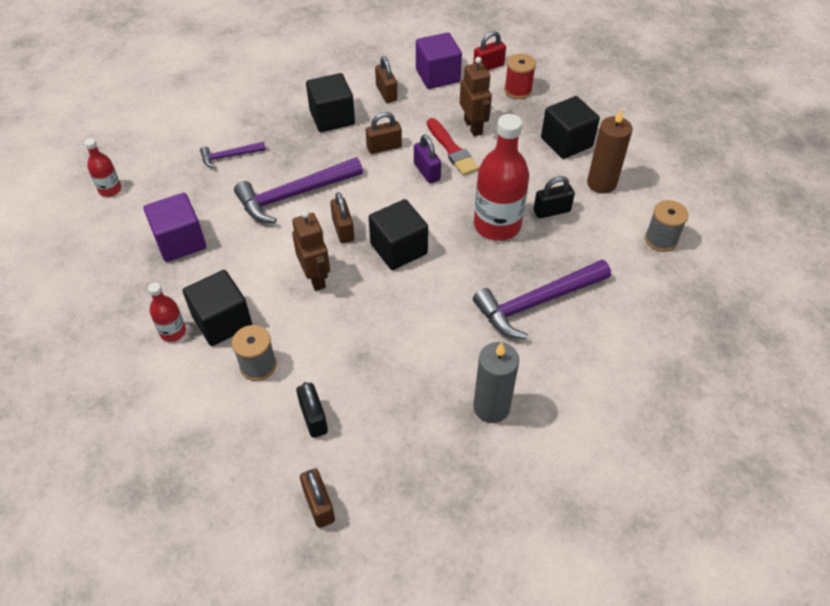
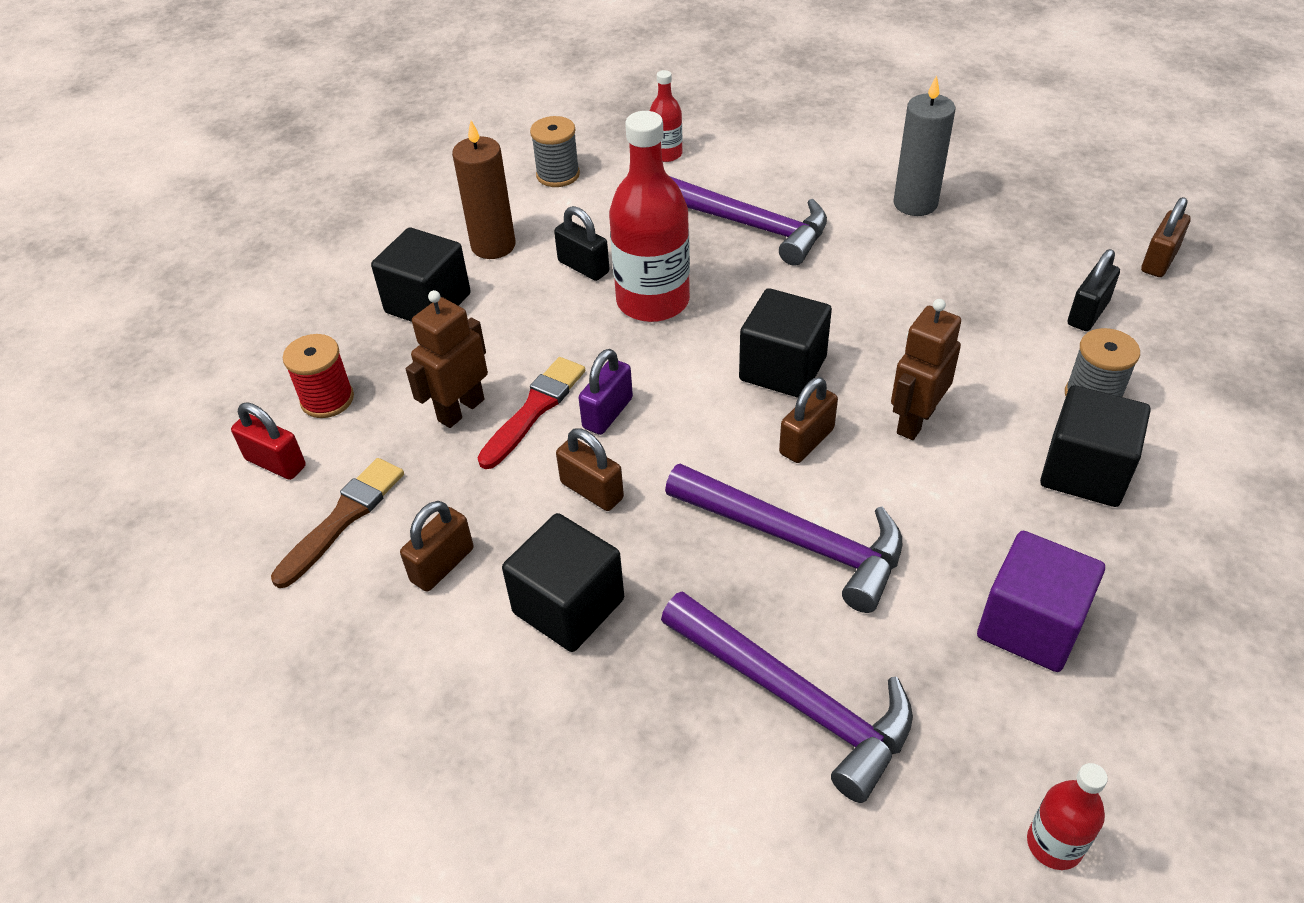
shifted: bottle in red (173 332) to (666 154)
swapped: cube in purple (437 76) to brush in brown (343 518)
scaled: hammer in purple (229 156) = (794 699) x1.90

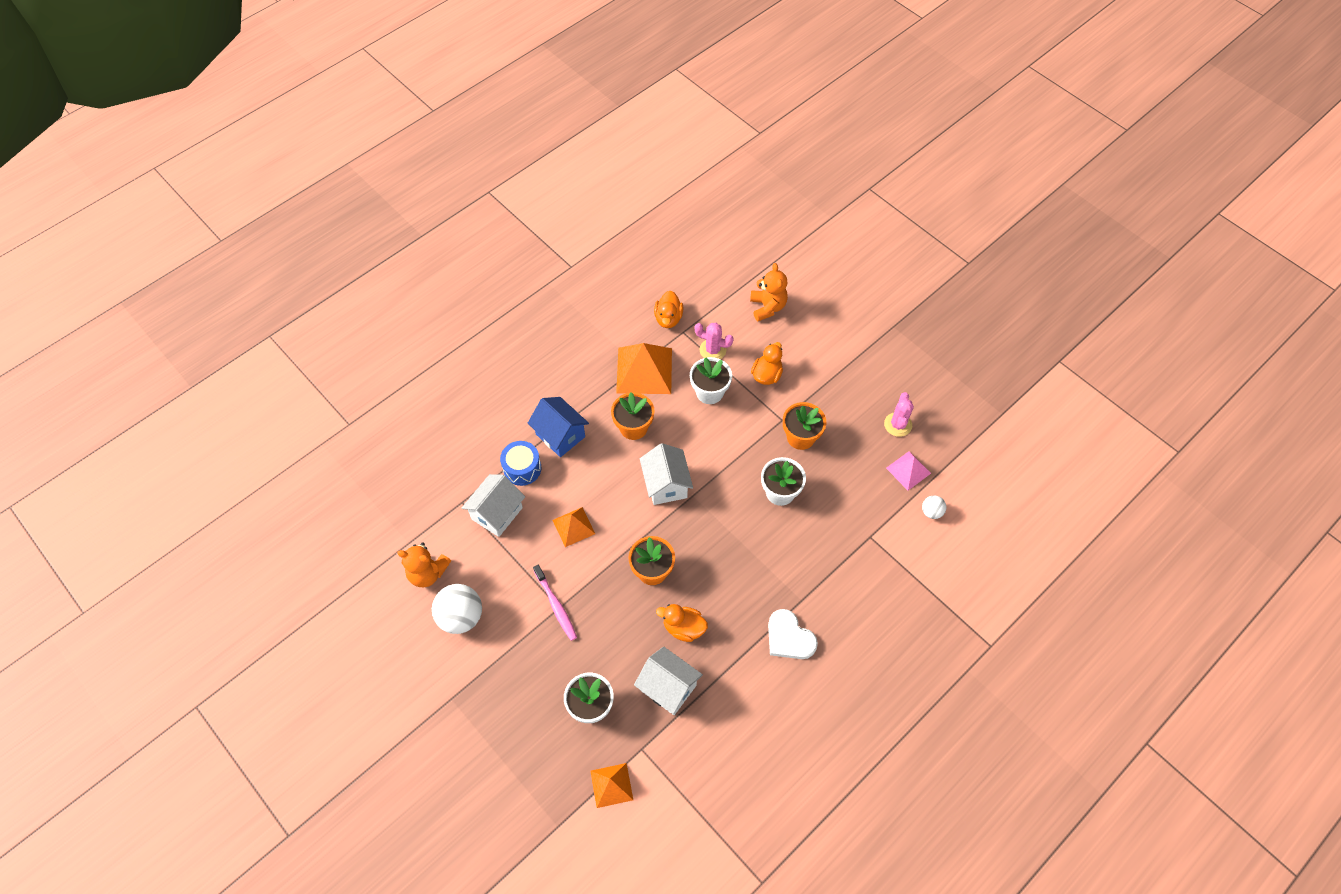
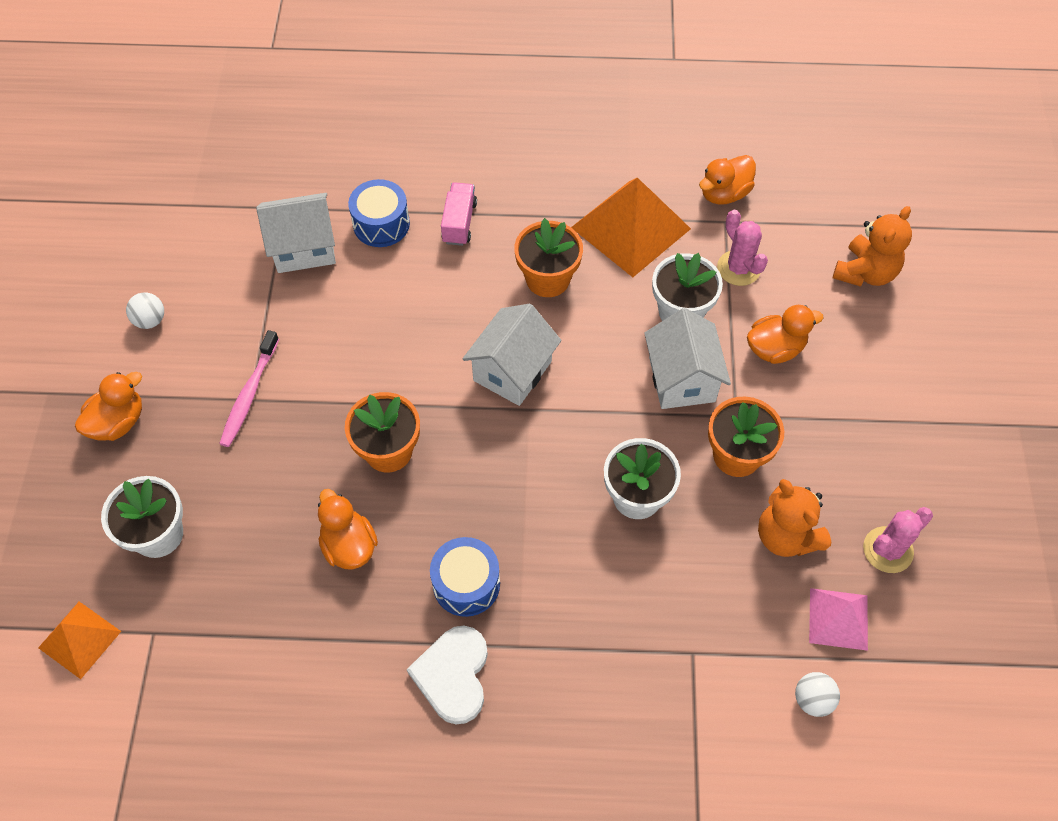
gone: pyramid in orange (573 527)
new: duck in orange (118 422); drum in blue (466 584)
shifted: teddy bear in orange (427 573) to (786 536); house in white (668 687) to (682 379)
swapped: house in blue (560 435) to truck in pink (459 222)
scaled: ball in white (461 617) = (150 320) x0.51

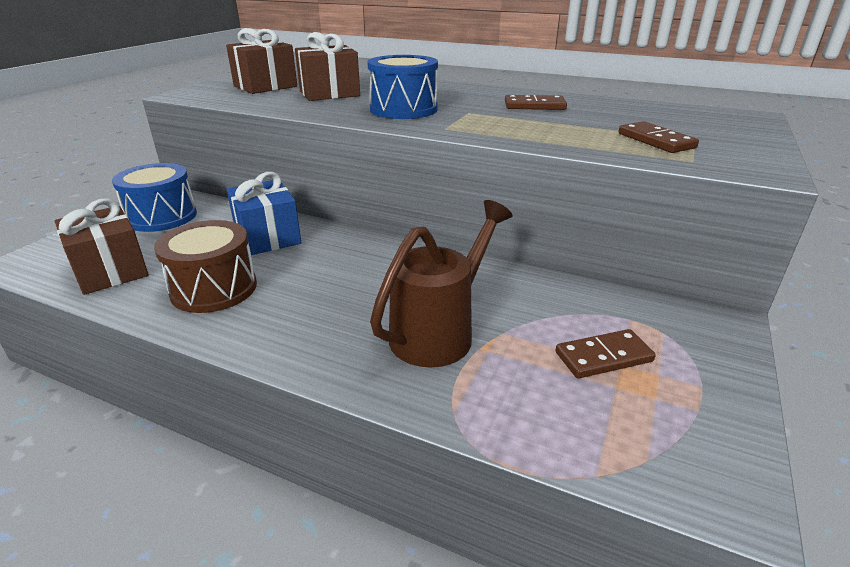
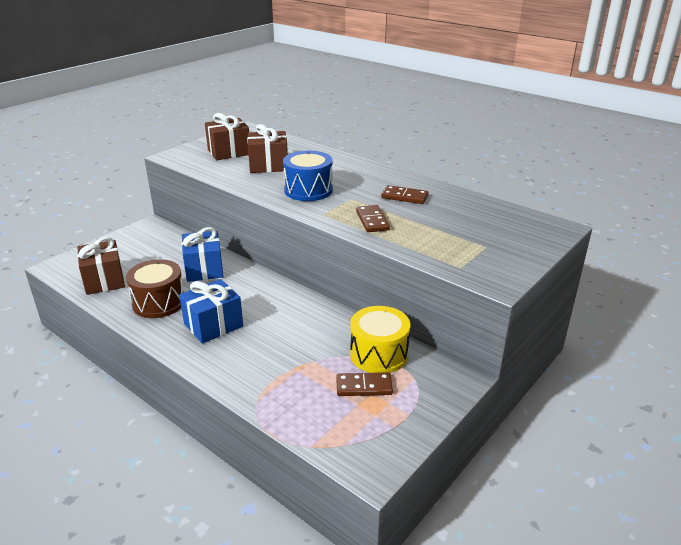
gone: drum in blue (162 217); watering can in brown (439 332)
new: gift in blue (213 325); drum in yellow (379 354)
shifted: domino in brown (656 141) to (372 220)

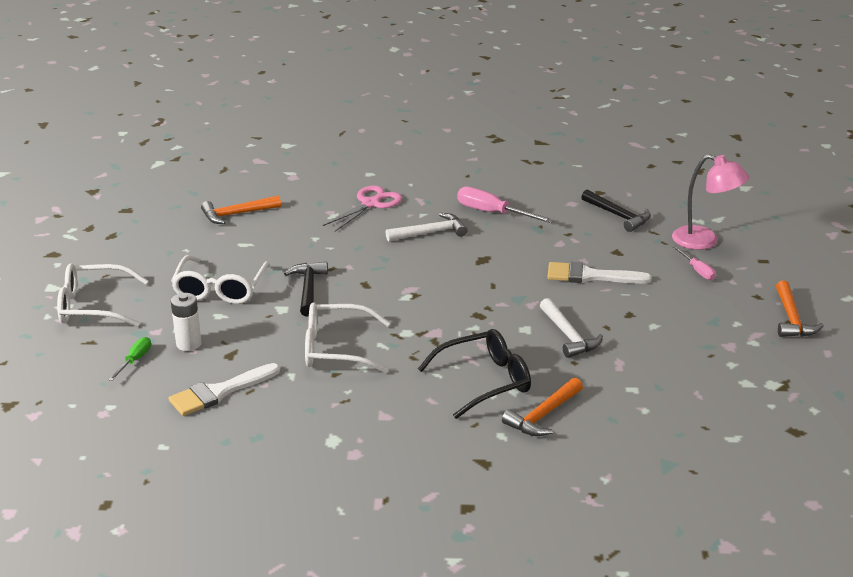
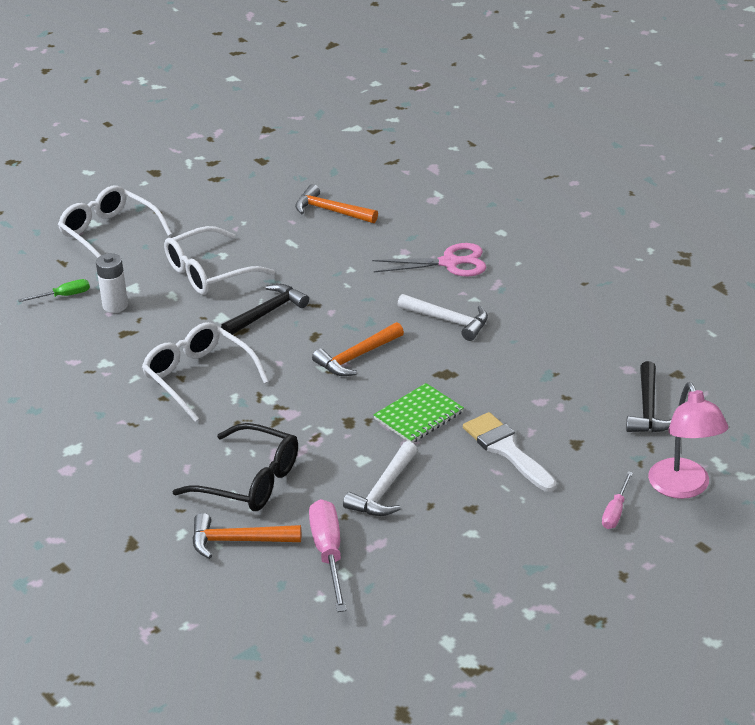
gone: brush in white (220 392)
new: notebook in green (418 415)
shifted: screwdriver in pink (493 213) to (328 553); hammer in orange (792 319) to (356 357)

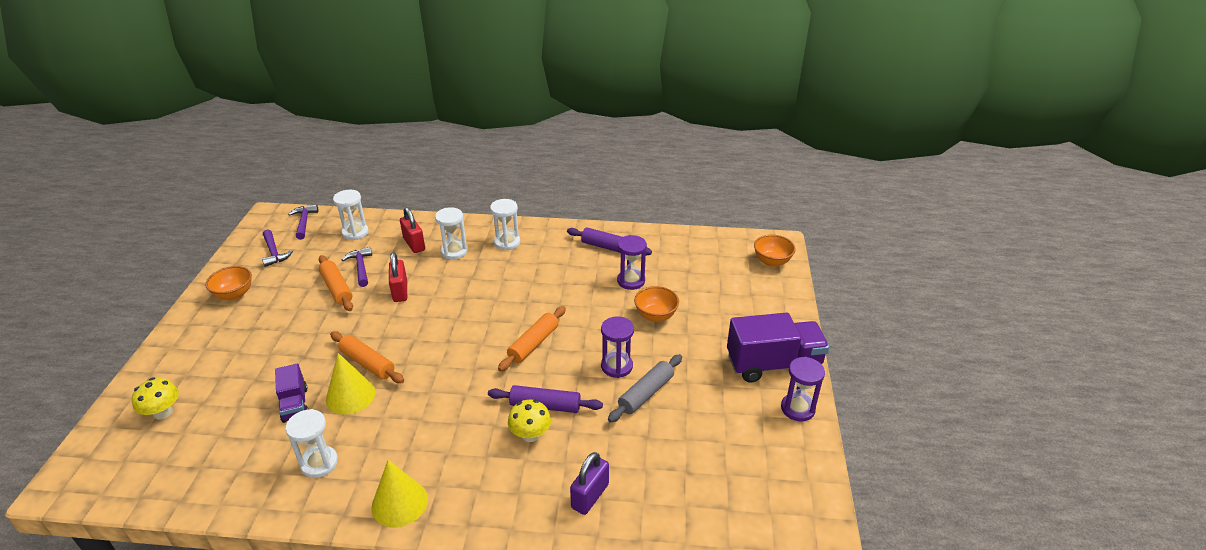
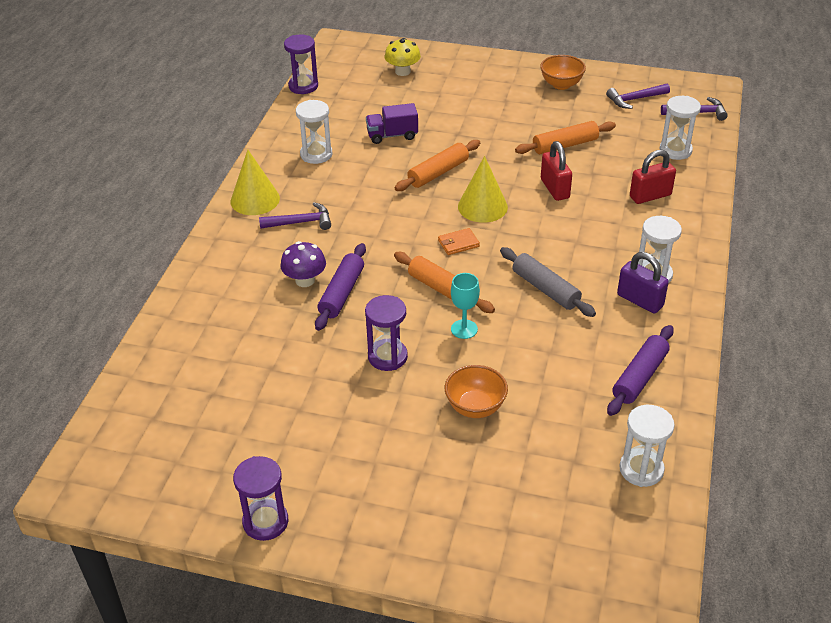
gone: truck in purple (773 364); bowl in orange (772 261)
new: wallet in orange (458 243); goblet in turquoise (464 329)
shifted: cone in yellow (350 396) to (482 206); hammer in purple (361 267) to (300 222); hourglass in white (454 251) to (641 469); padlock in purple (590 496) to (640 300); rolling pin in grey (646 393) to (545 289); hourglass in purple (631 281) to (303 86)
repainted: mushroom in yellow (530 434) to mushroom in purple (305 280)
rotated: padlock in red (400 291) = (554 189) 75 degrees clockwise

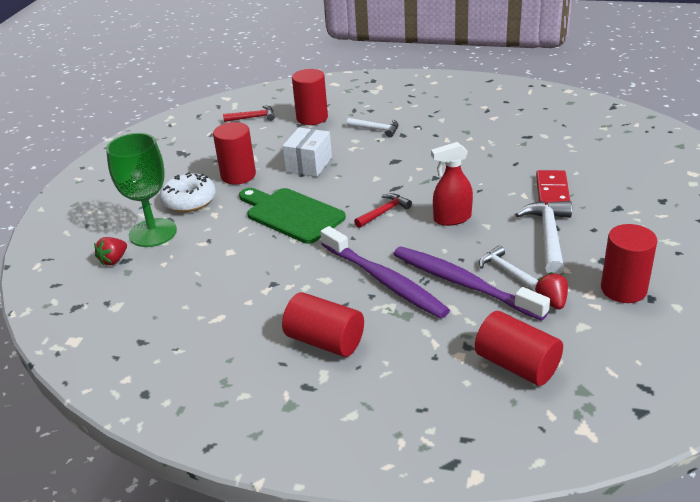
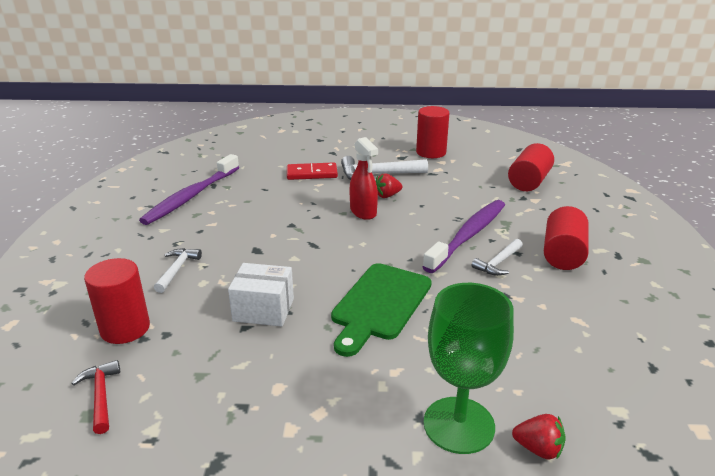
gone: donut in white (189 200); cylinder in red (238 175); hammer in red (384 212)
shifted: toothbrush in purple (463 283) to (191 196); hammer in white (506 271) to (498 263); strawberry in red (552 302) to (387 196)

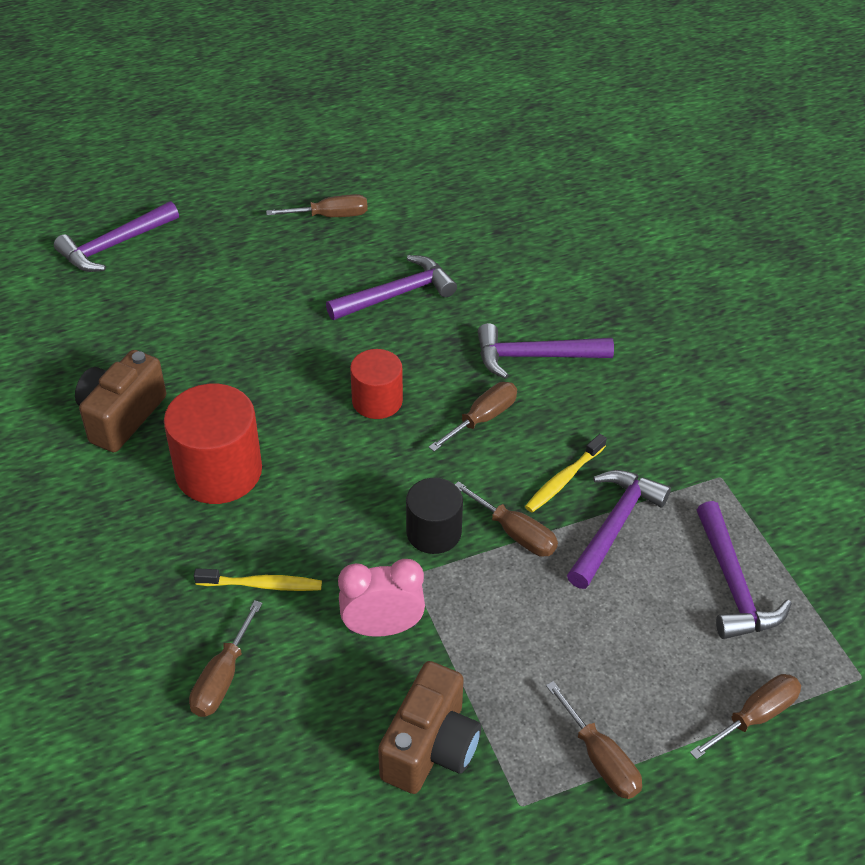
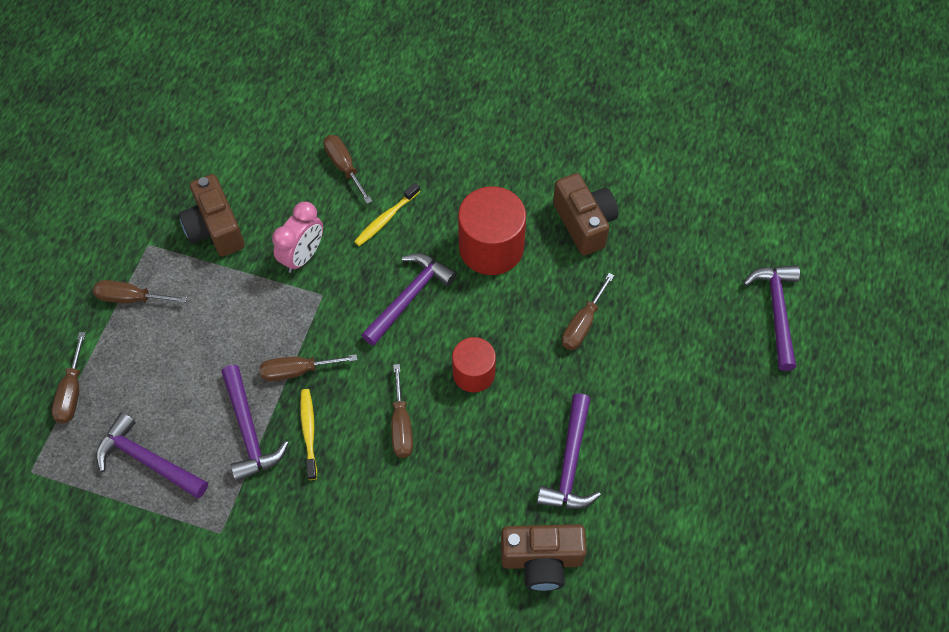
gone: cylinder in black (433 532)
new: camera in brown (541 560)
shifted: screwdriver in brown (330 216) to (582 324); hammer in purple (534 356) to (409 297)

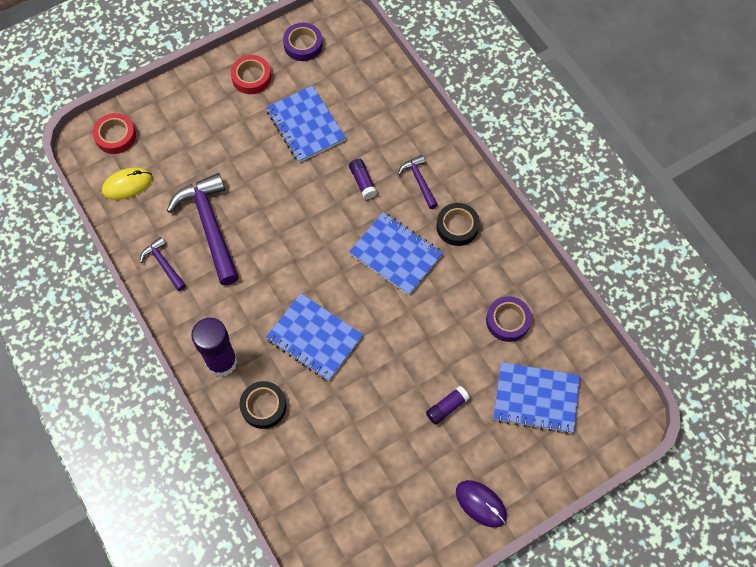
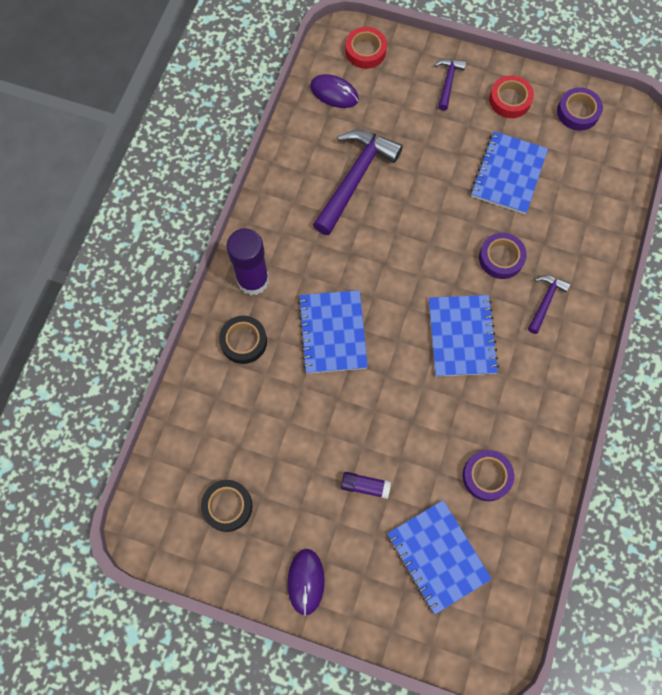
shifted: hammer in purple (164 264) to (448 82); tape in black (457 226) to (227 506)
swapped: glue stick in purple (362 182) to tape in purple (501 258)
repainted: mouse in yellow (127 185) to mouse in purple (334 93)

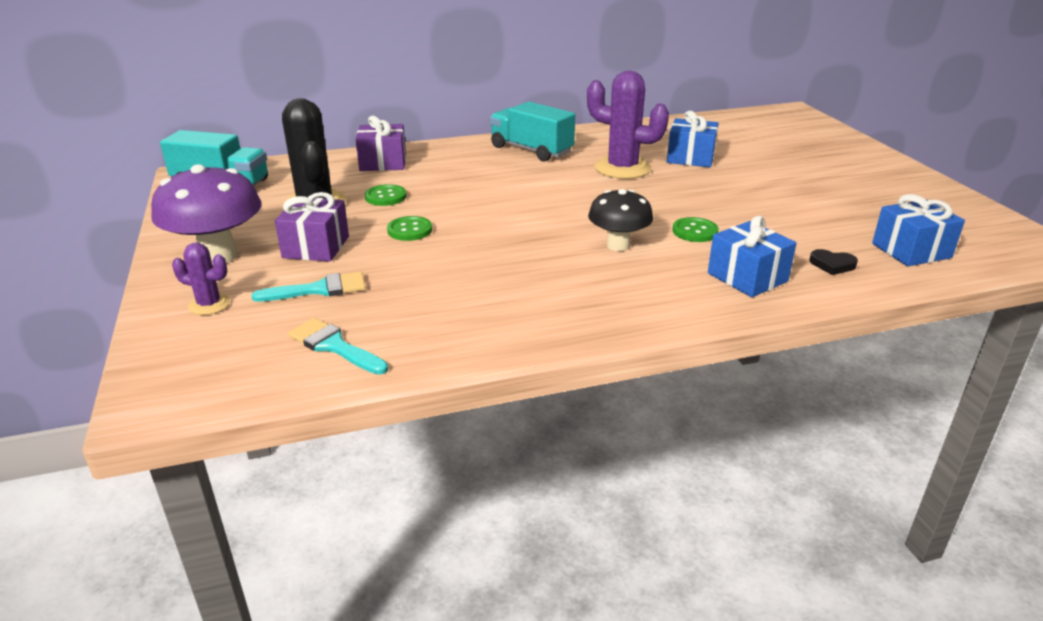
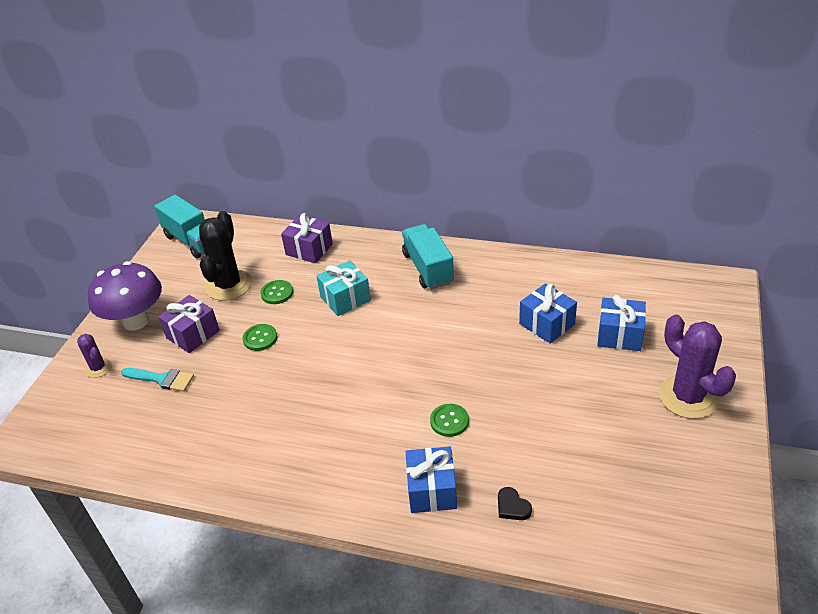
gone: brush in turquoise (334 346); mushroom in black (618 245)
new: gift in turquoise (345 298)
shifted: cactus in purple (622 168) to (688 397); gift in blue (911 251) to (619 335)

